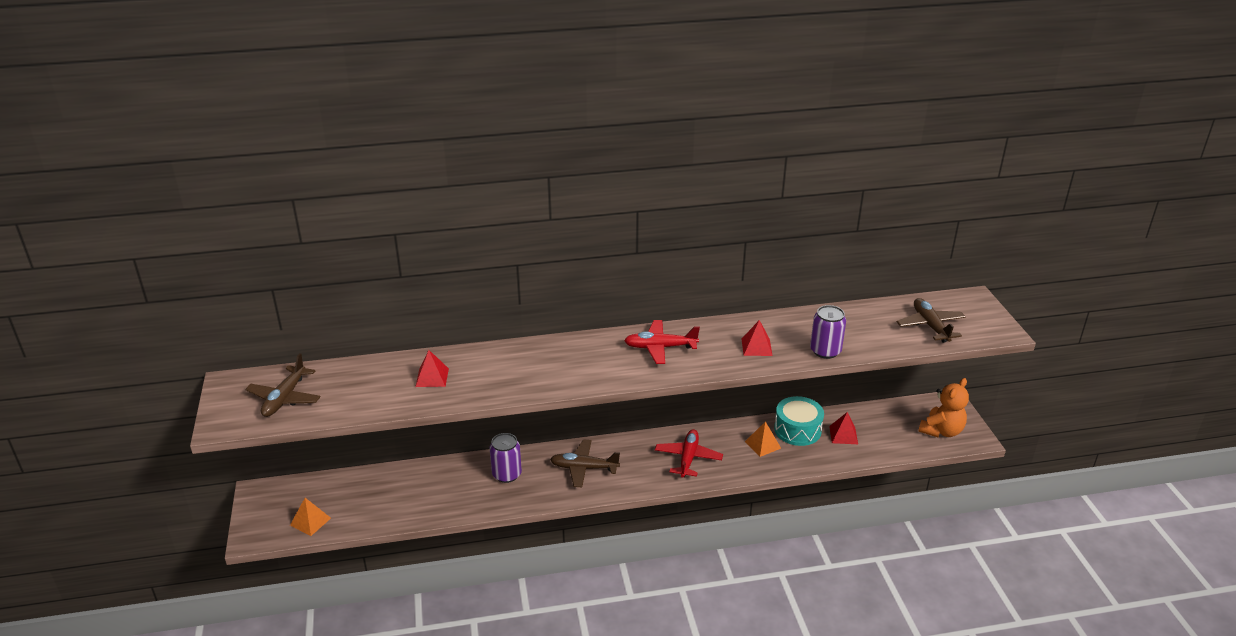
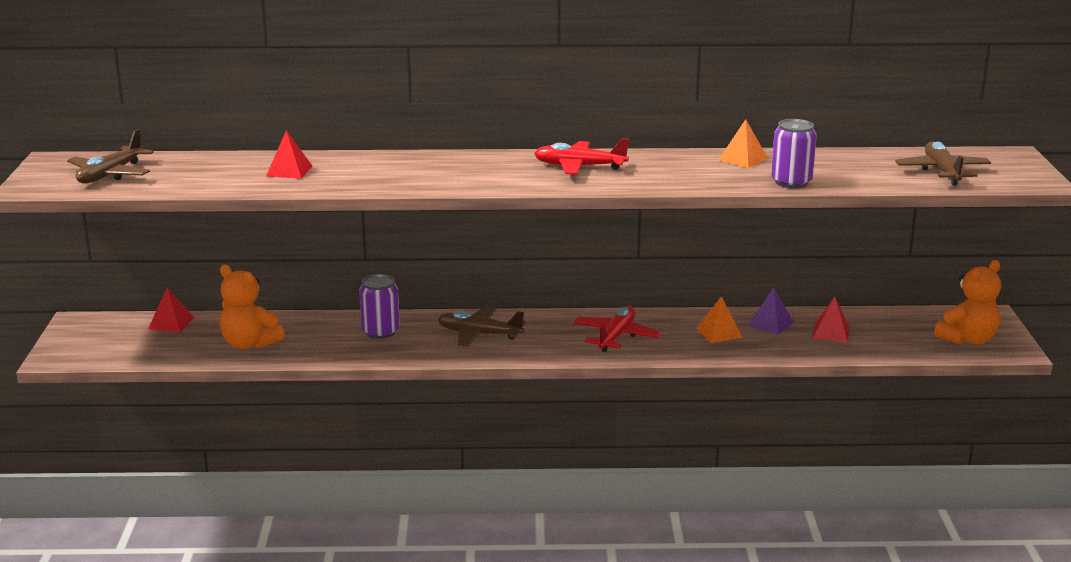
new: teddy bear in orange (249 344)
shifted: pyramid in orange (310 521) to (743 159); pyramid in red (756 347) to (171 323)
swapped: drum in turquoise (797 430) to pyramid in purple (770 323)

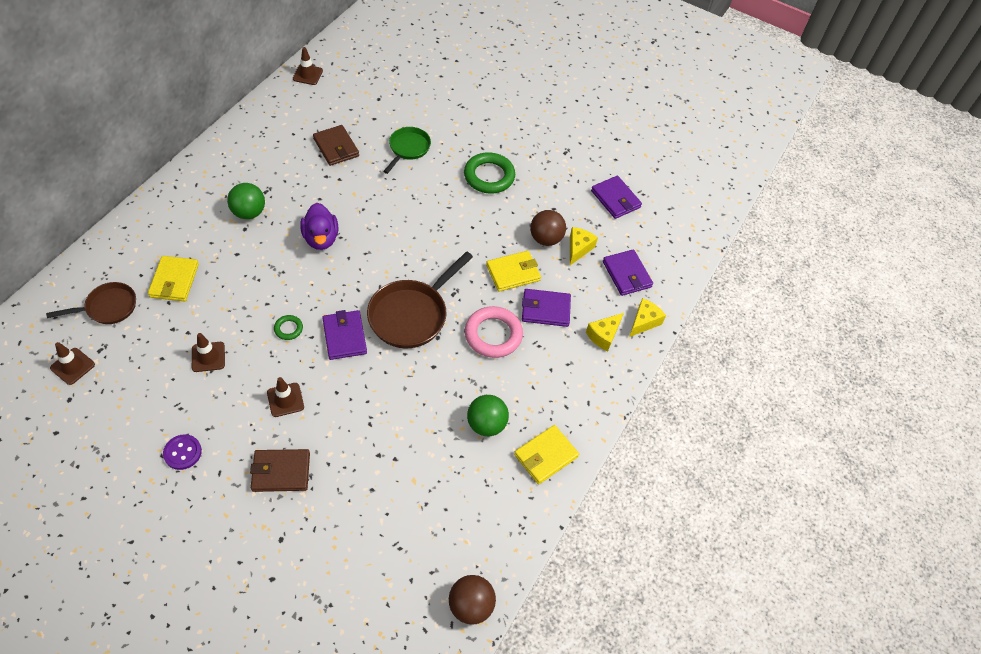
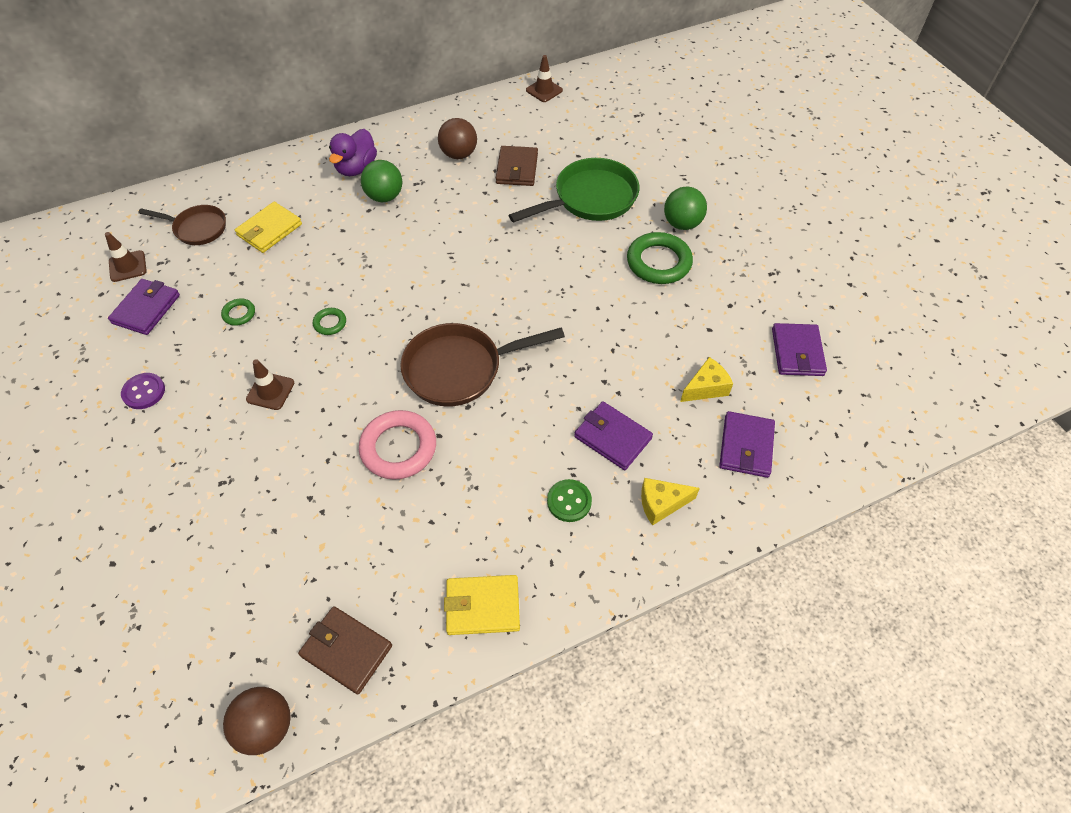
gone: wallet in yellow (513 273); cheese in yellow (644 322)
new: button in green (569 501)
shifted: wallet in brown (281 472) to (346 651); duck in purple (321 238) to (356 168); wallet in purple (344 336) to (146 309); ring in pink (493 335) to (398 448); ball in green (486 424) to (682 224); ball in brown (545 239) to (459 154)
swapped: traffic cone in brown (208 357) to ring in green (239 314)
scaled: pan in green (408 148) = (590 198) x1.64

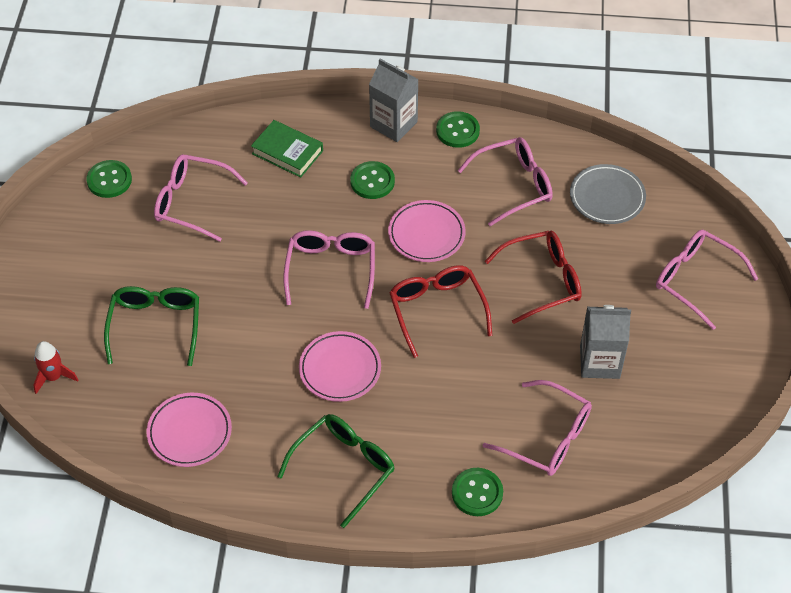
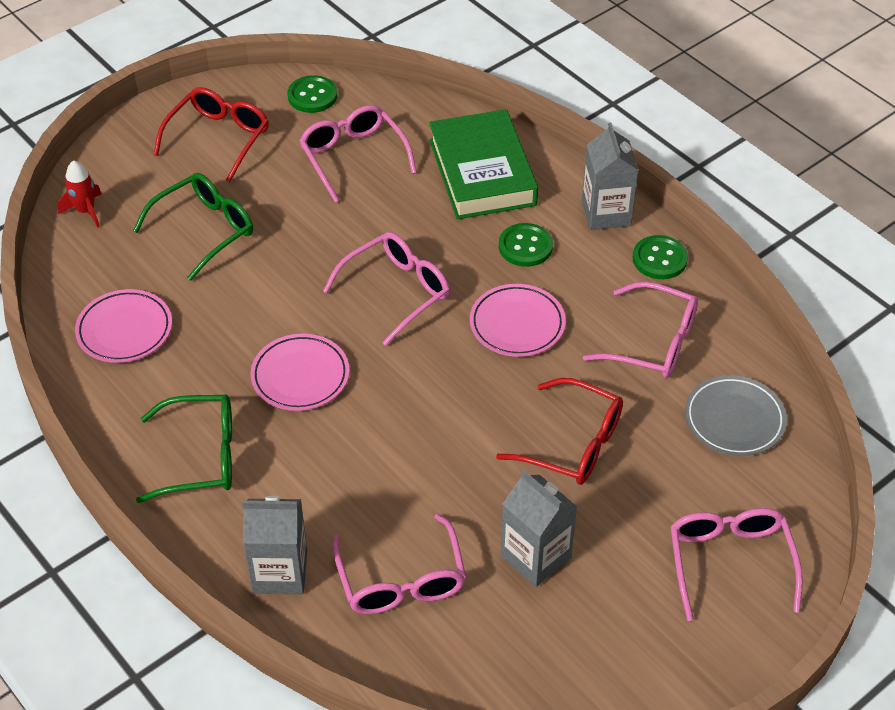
shifted: glasses in red (437 310) to (219 138)
swapped: button in green (477 493) to carton in grey (280 572)
scaled: book in green (287 152) = (482 172) x1.68

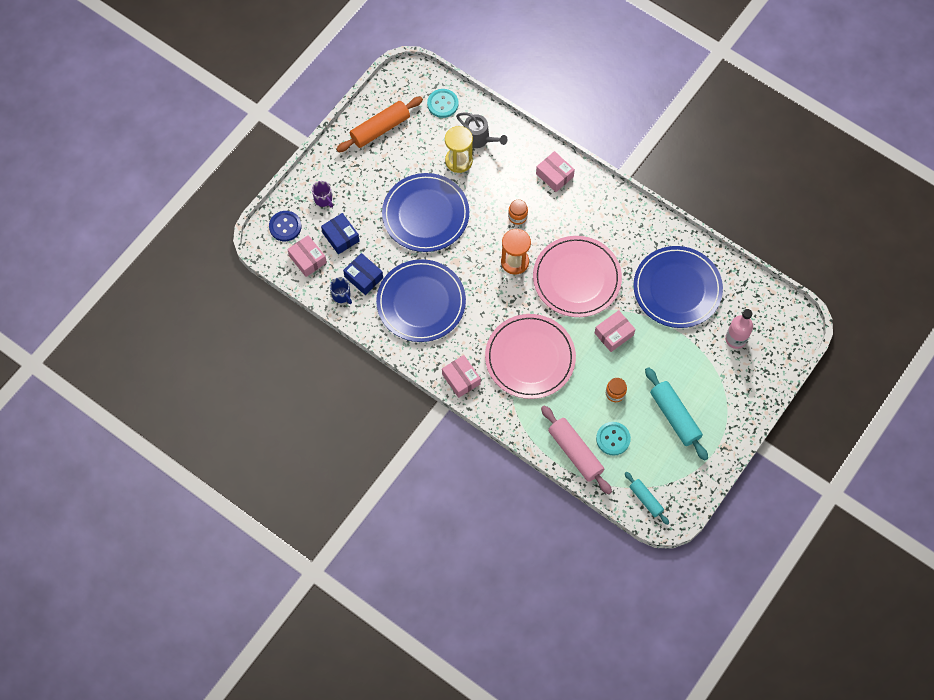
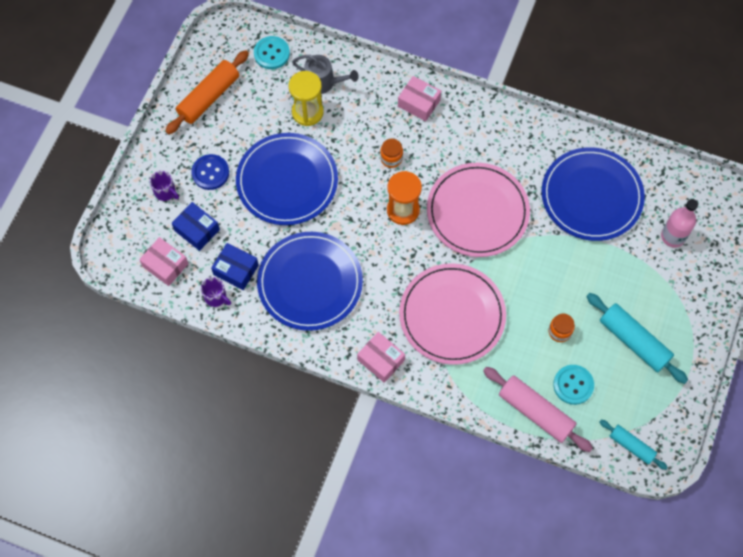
gone: box in pink (614 334)
shifted: button in blue (285 226) to (210 173)
repainted: mug in blue (341 295) to mug in purple (216 297)

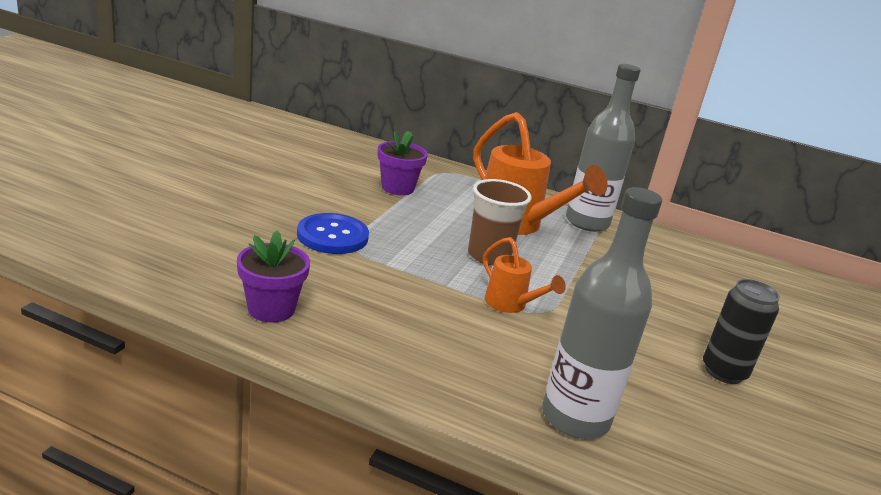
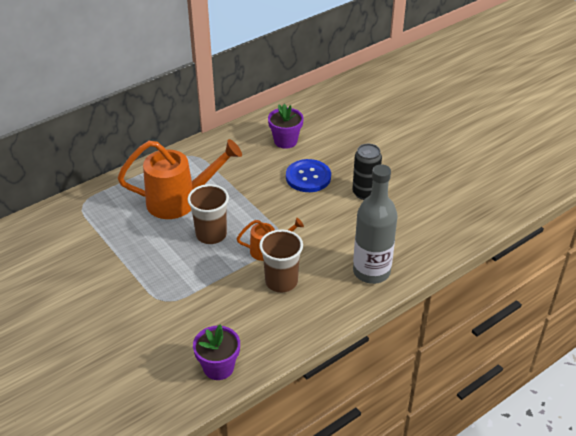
gone: bottle in grey (587 222)
new: cup in brown (281 281)
shifted: button in blue (332 236) to (308 177); flower pot in purple (397 188) to (285 141)

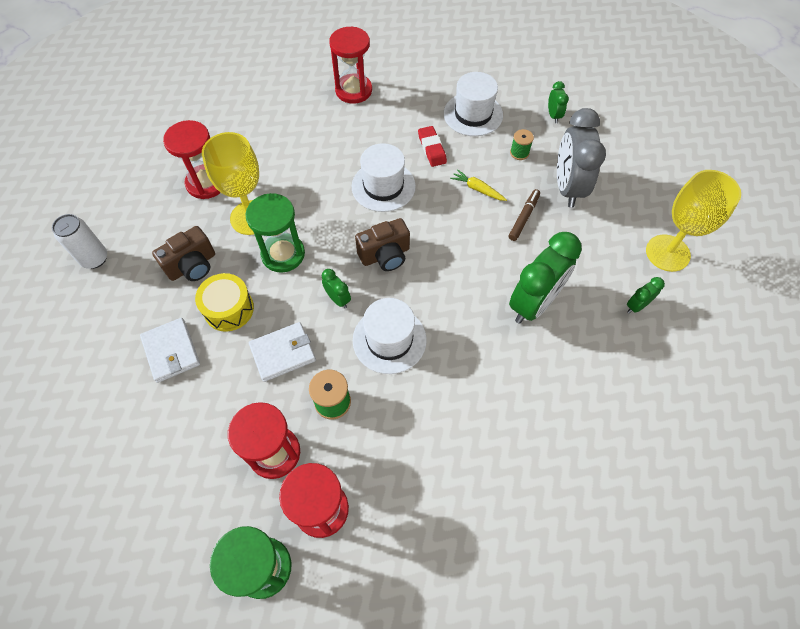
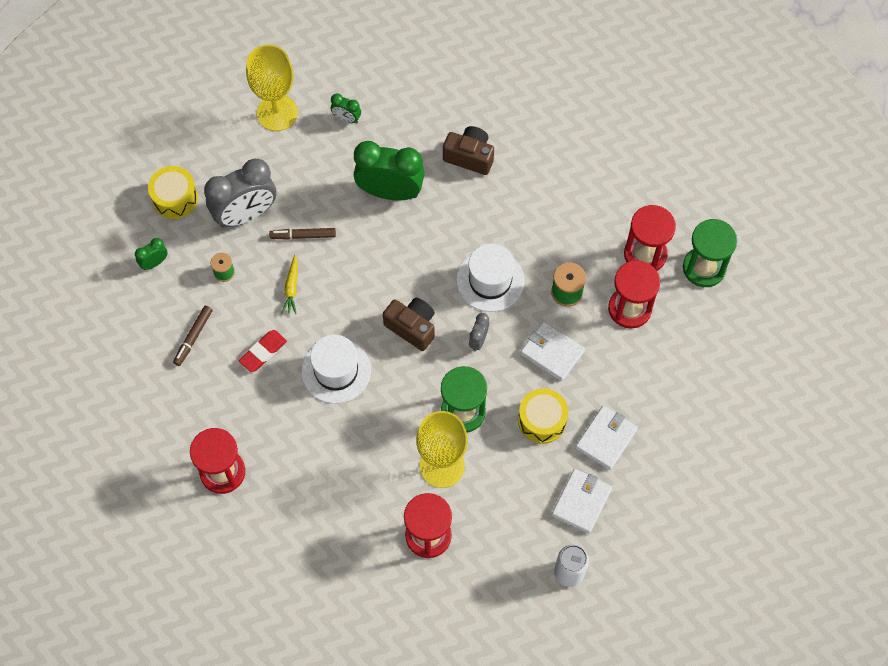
new: drum in yellow (175 198); wallet in white (581 502)
shifted: camera in brown (192 265) to (469 156)
swapped: hat in white (473 114) to marker in brown (193 337)
repainted: clock in green (338 299) to clock in grey (478 340)

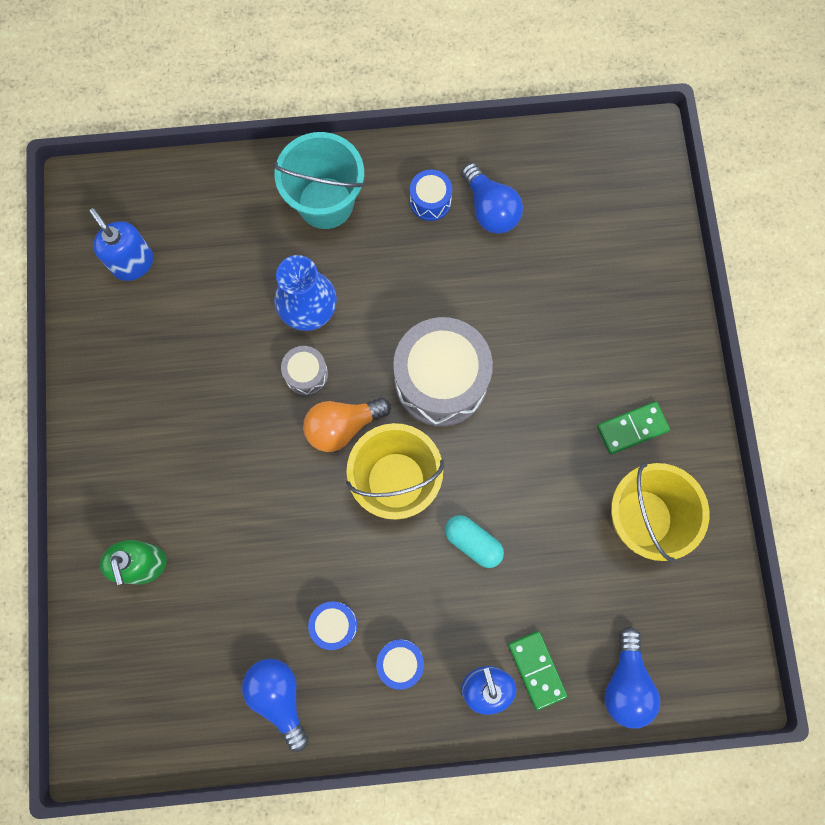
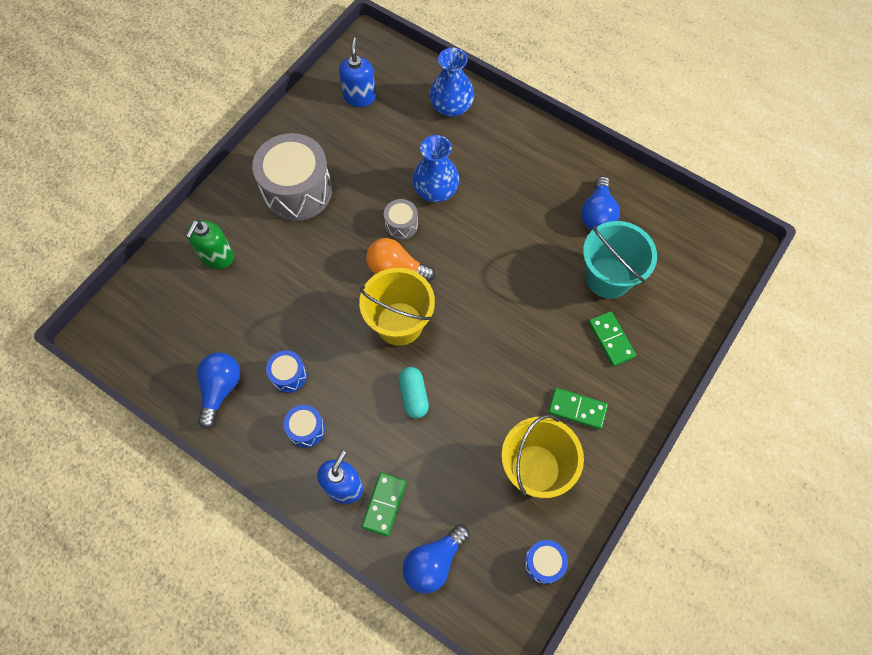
new: vase in blue (451 106); domino in green (611 339)
shifted: bucket in turquoise (325 203) to (608 277); drum in grey (441 381) to (297 190); drum in blue (430 201) to (543 563)

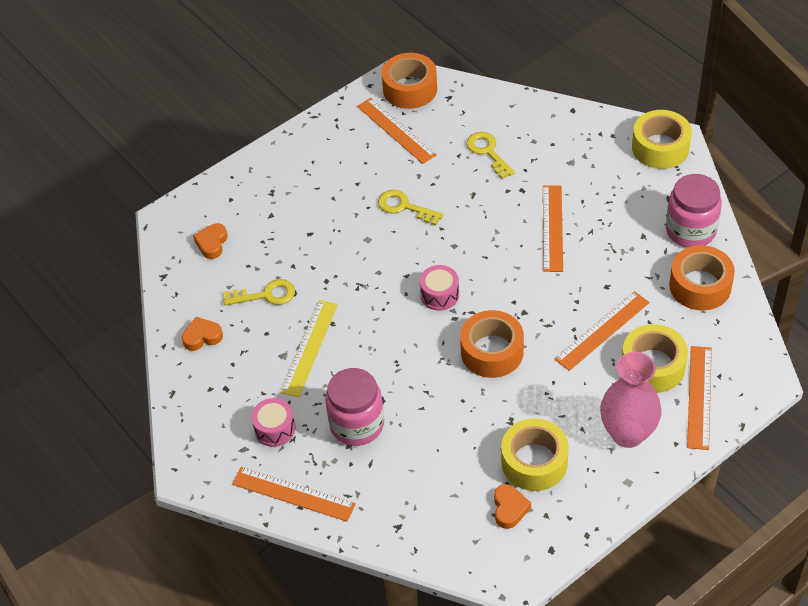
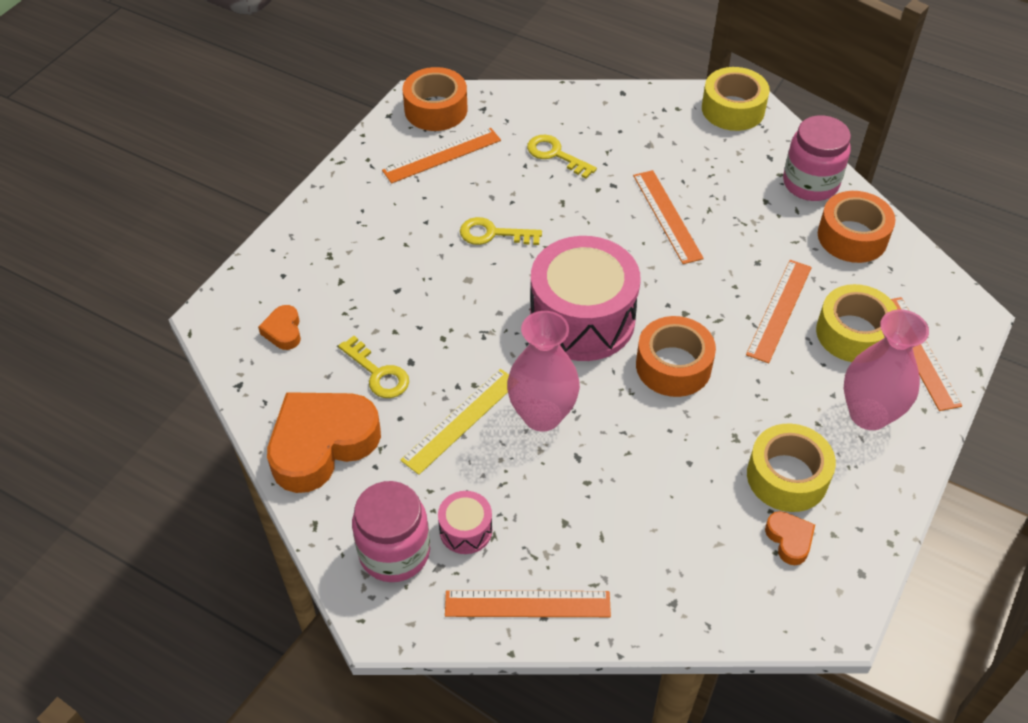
new: vase in pink (542 415)
shifted: jar in pink (357 424) to (394 552)
rotated: key in yellow (266 295) = (378 373) 75 degrees clockwise; ruler in yellow (309 348) = (461 420) 45 degrees clockwise; ruler in orange (396 130) = (442 155) 60 degrees counterclockwise
scaled: heart in orange (202 337) = (321 444) x2.27; drum in pink (439 295) = (582 319) x2.26

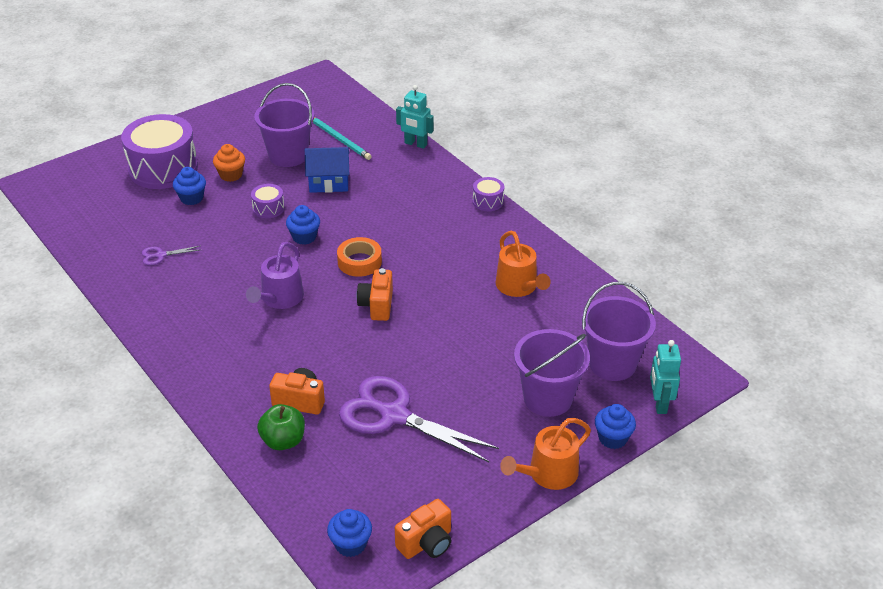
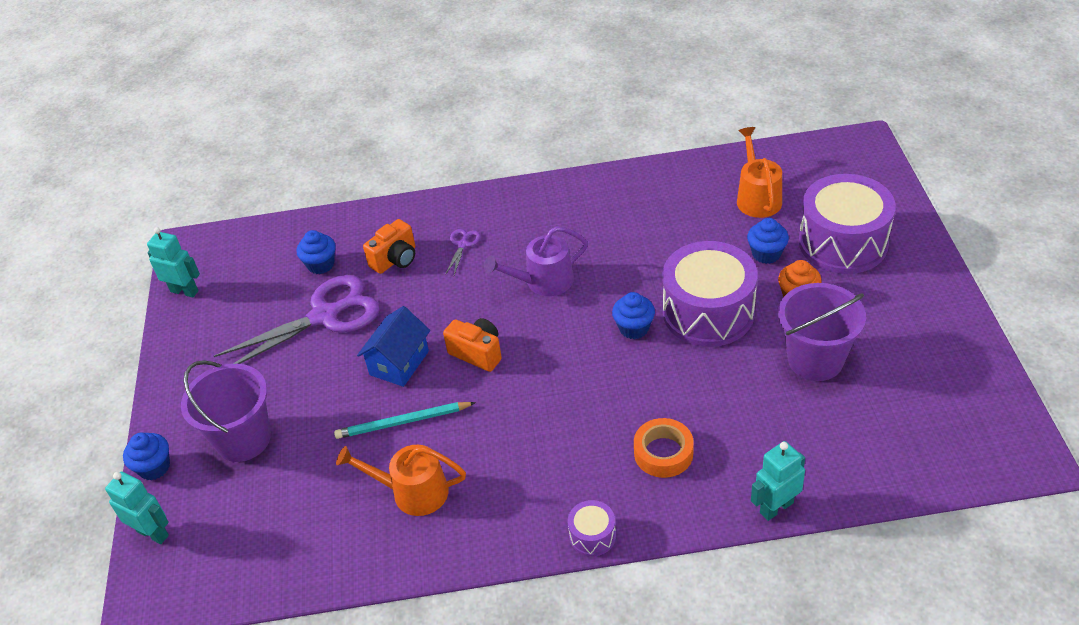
gone: apple in green (283 441); bucket in purple (612 364)
shifted: scissors in purple (160 255) to (462 245); house in blue (329 183) to (399 363); pencil in turquoise (340 139) to (402 422); cupcake in blue (350 544) to (321 264); tape in orange (359 262) to (663 453); watering can in orange (548 474) to (757 197)
swapped: camera in orange (426 543) to robot in turquoise (184 291)
rotated: watering can in purple (280 298) = (543 281) 75 degrees counterclockwise
scaled: drum in purple (268 208) = (708 312) x2.26

